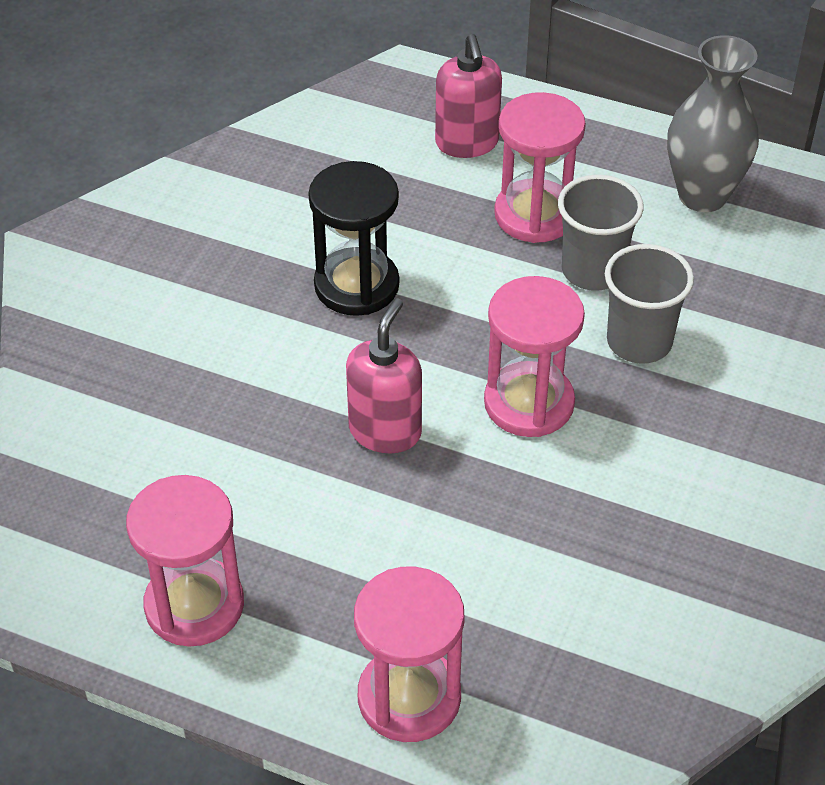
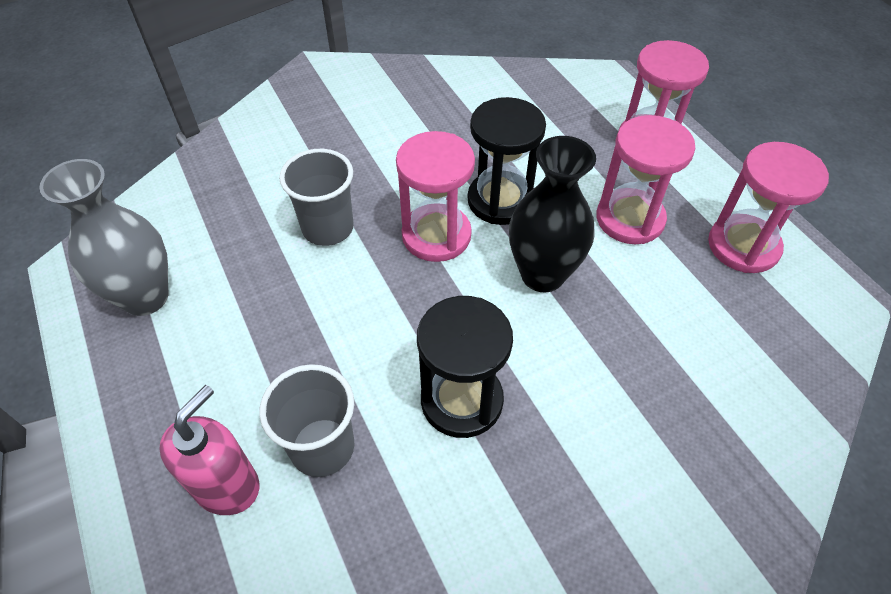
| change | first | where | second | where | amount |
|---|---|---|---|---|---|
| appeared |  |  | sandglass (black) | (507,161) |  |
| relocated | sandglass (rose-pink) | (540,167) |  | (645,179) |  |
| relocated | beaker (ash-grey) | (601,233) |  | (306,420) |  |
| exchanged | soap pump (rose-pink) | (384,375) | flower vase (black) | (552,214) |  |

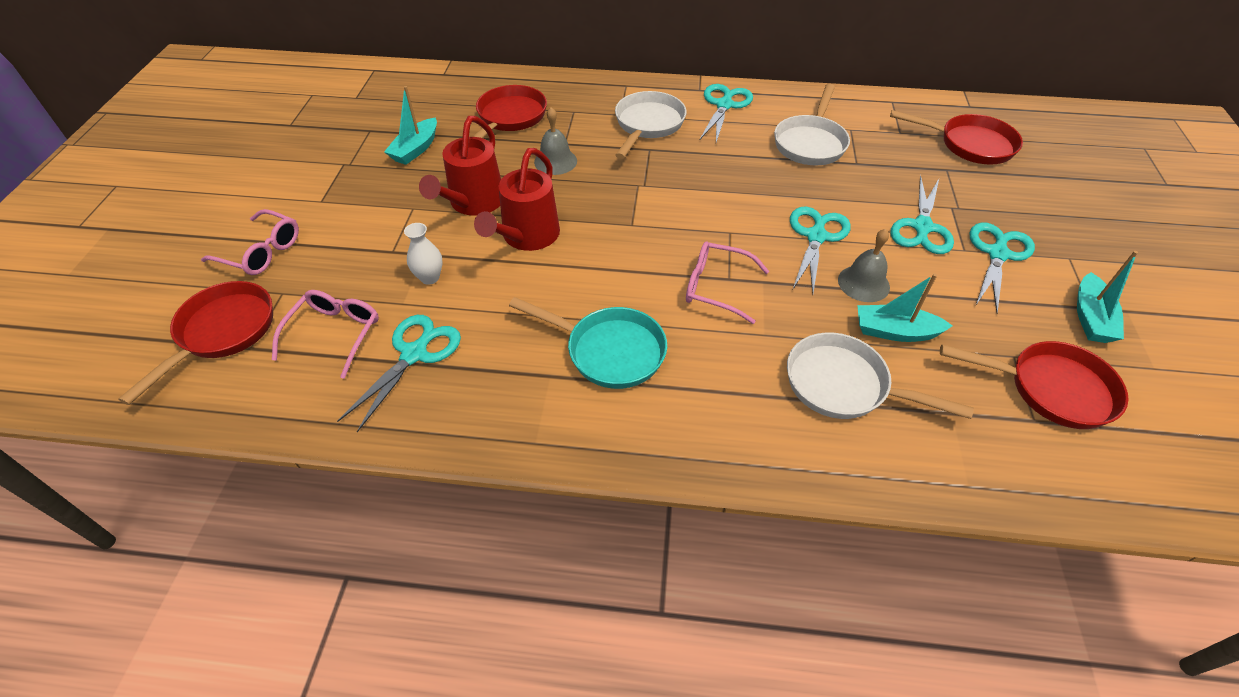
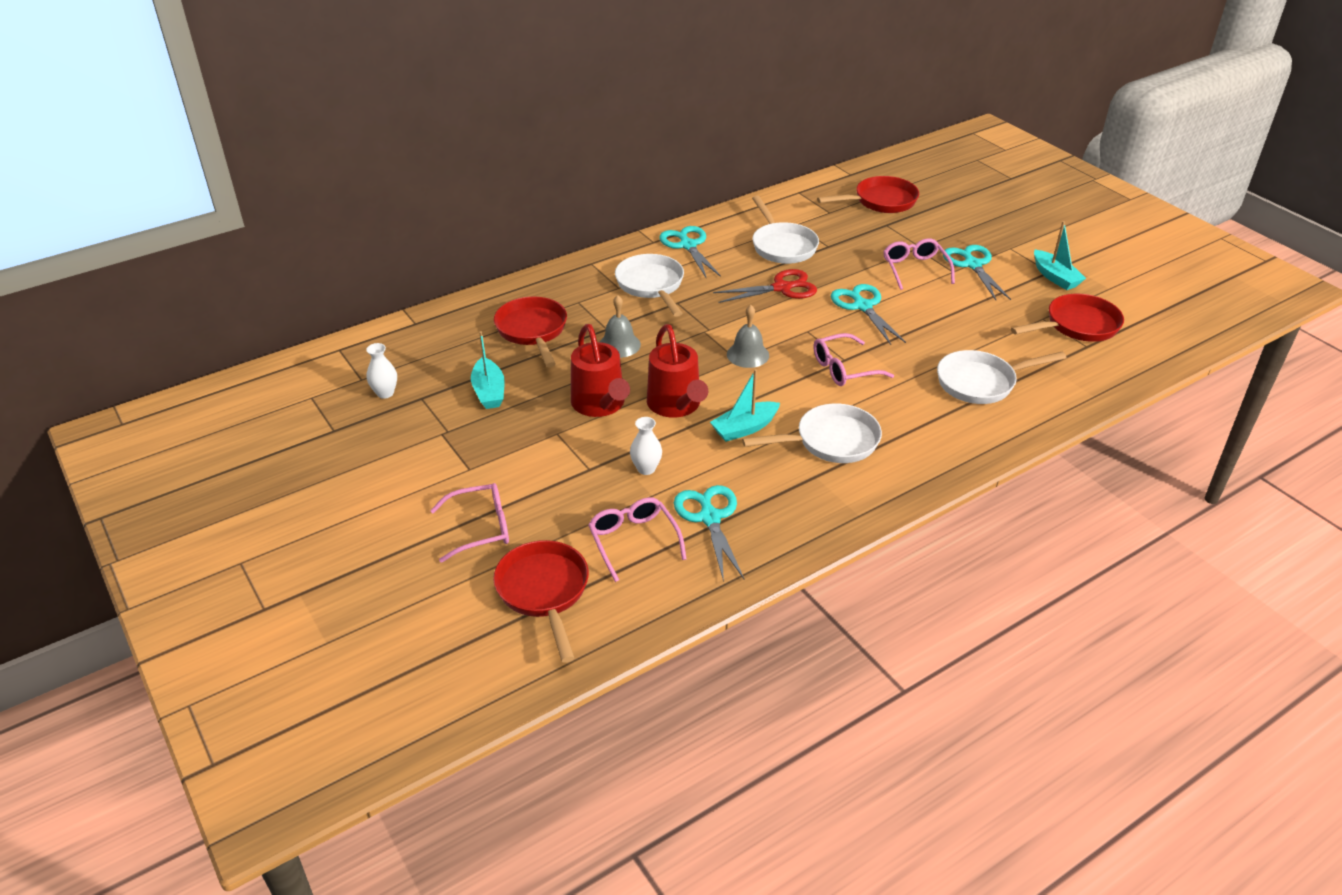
| change | first | where | second | where | amount |
|---|---|---|---|---|---|
| appeared |  |  | flower vase (white) | (381,371) |  |
| appeared |  |  | pair of scissors (scarlet) | (765,286) |  |
| relocated | hand bell (ash-grey) | (864,265) |  | (748,336) |  |
| relocated | sailboat (turquoise) | (905,308) |  | (745,405) |  |
| exchanged | pair of scissors (turquoise) | (922,214) | glasses (rose-pink) | (919,264) |  |
| colour | frying pan (turquoise) | (588,343) | frying pan (white) | (812,433) |  |

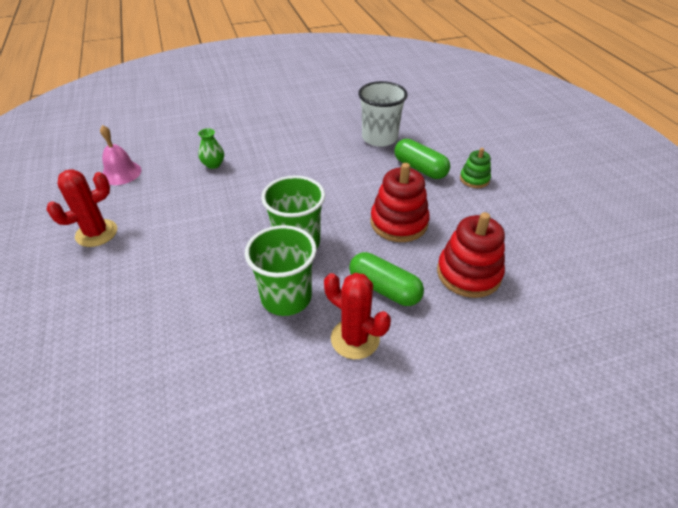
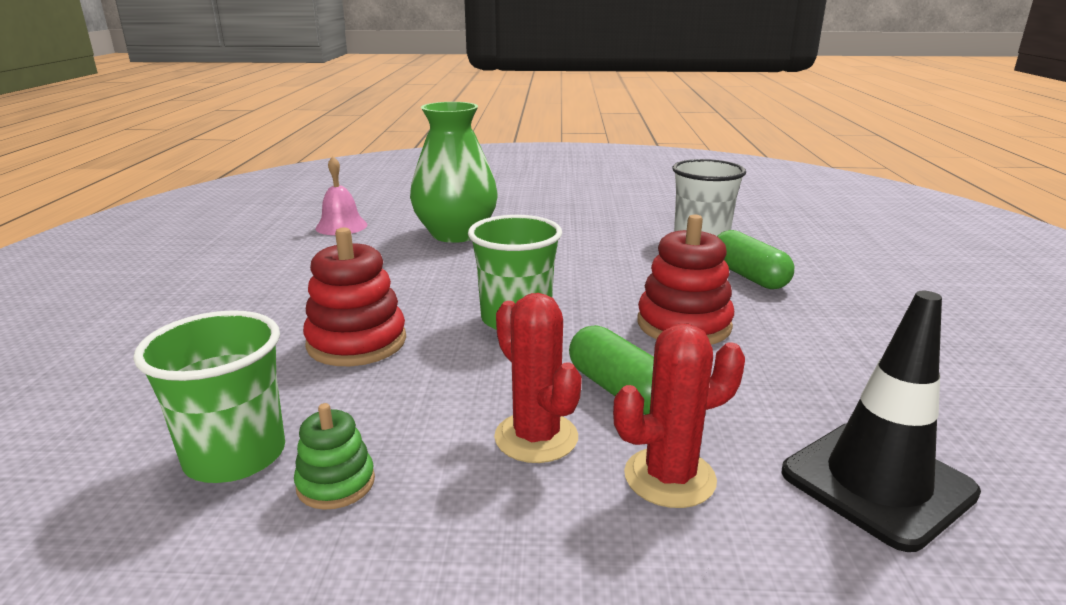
| change | first | where | second | where | amount |
|---|---|---|---|---|---|
| appeared |  |  | road cone (black) | (881,421) |  |
| relocated | saguaro cactus (scarlet) | (81,208) |  | (679,415) |  |
| relocated | beaker (emerald) | (281,270) |  | (209,396) |  |
| relocated | stacking rings (scarlet) | (471,255) |  | (354,296) |  |
| relocated | stacking rings (emerald) | (475,168) |  | (334,456) |  |
| size | flower vase (emerald) | (211,148) |  | (454,172) | x2.48 |

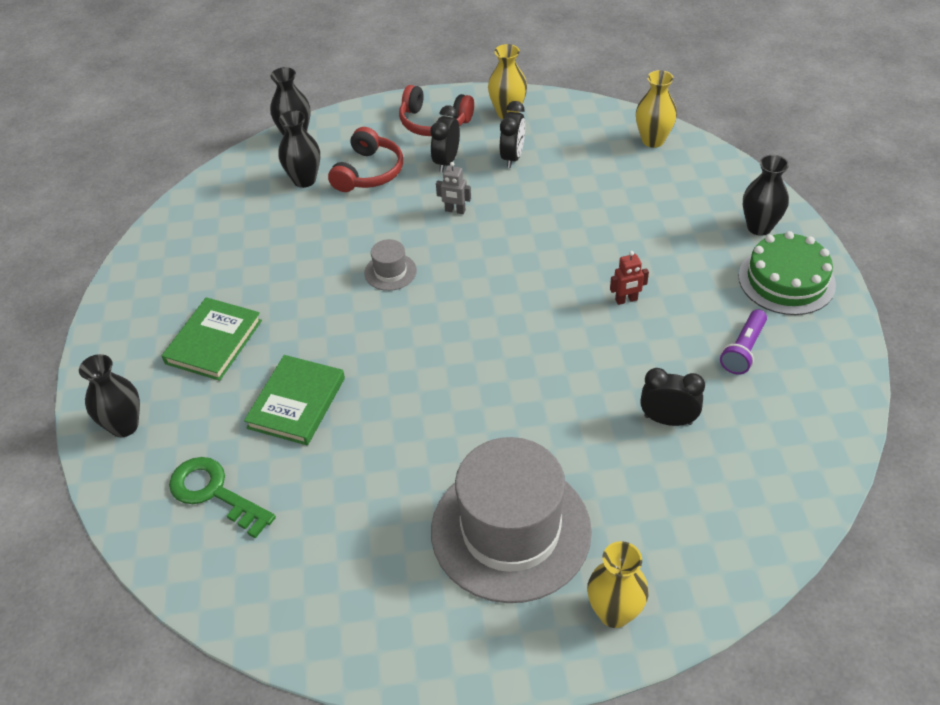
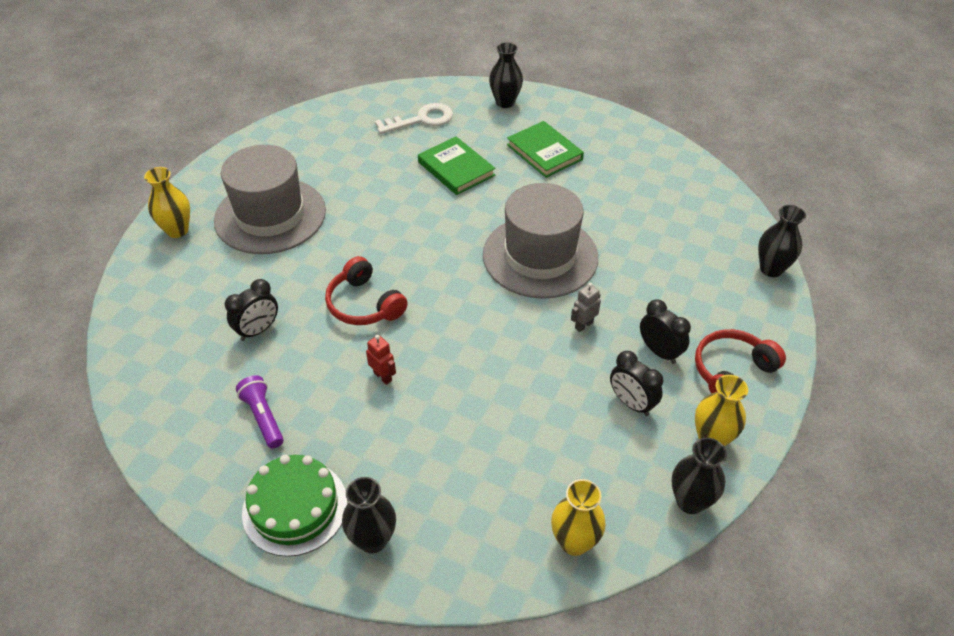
| change | first | where | second | where | amount |
|---|---|---|---|---|---|
| relocated | flower vase (black) | (299,149) |  | (699,476) |  |
| relocated | over-ear headphones (scarlet) | (365,159) |  | (366,290) |  |
| colour | key (emerald) | (222,498) | key (white) | (414,118) |  |
| spun | robot figure (scarlet) | (629,278) |  | (381,360) | 120 degrees clockwise |
| size | tall hat (ash-grey) | (391,265) |  | (540,241) | x2.47 |

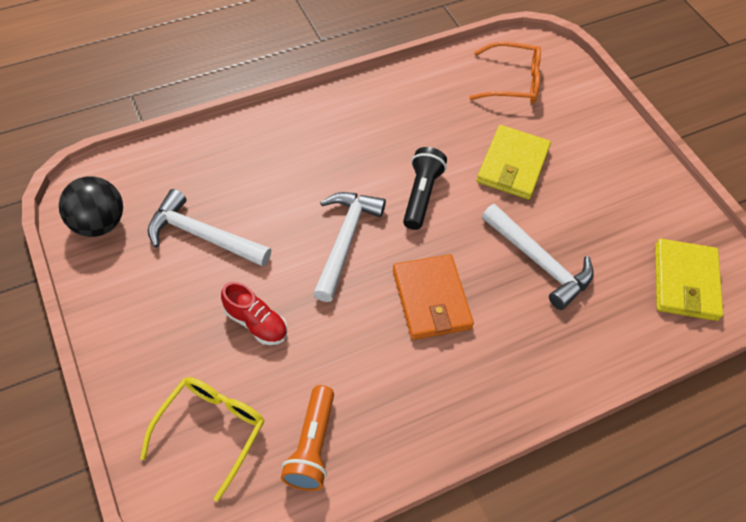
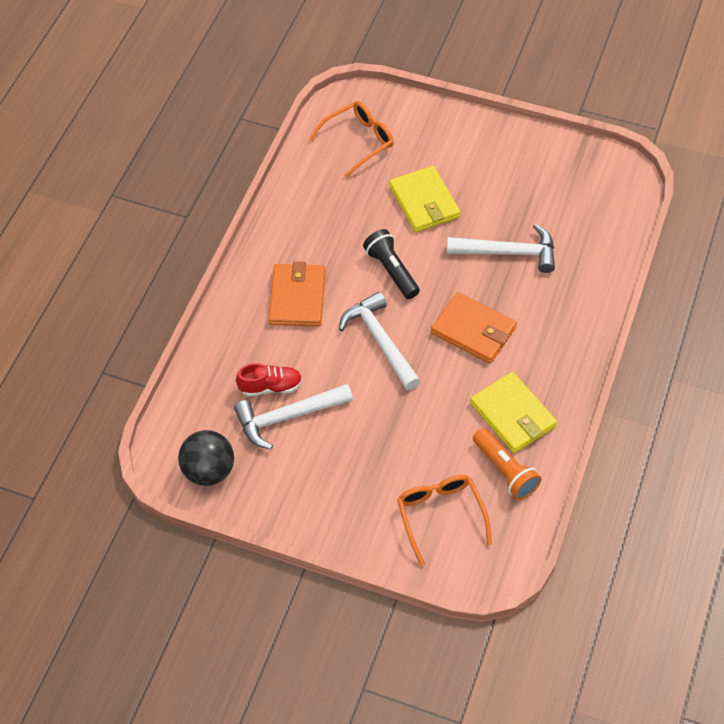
| change | first | where | second | where | amount |
|---|---|---|---|---|---|
| appeared |  |  | card wallet (orange-coloured) | (297,294) |  |
| relocated | lace-up shoe (scarlet) | (254,313) |  | (269,380) |  |
| relocated | card wallet (bright yellow) | (689,280) |  | (513,412) |  |
| colour | glasses (bright yellow) | (202,439) | glasses (orange-coloured) | (444,520) |  |

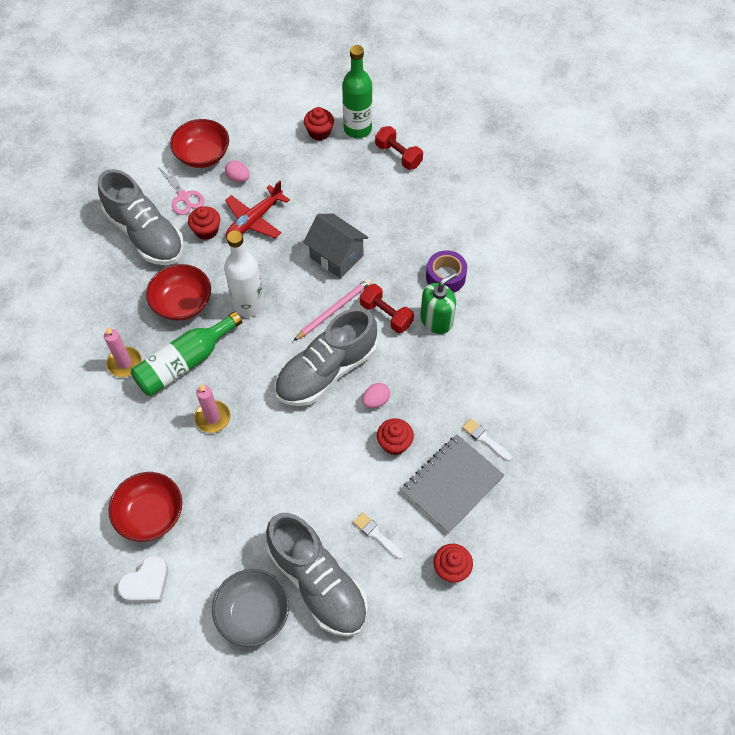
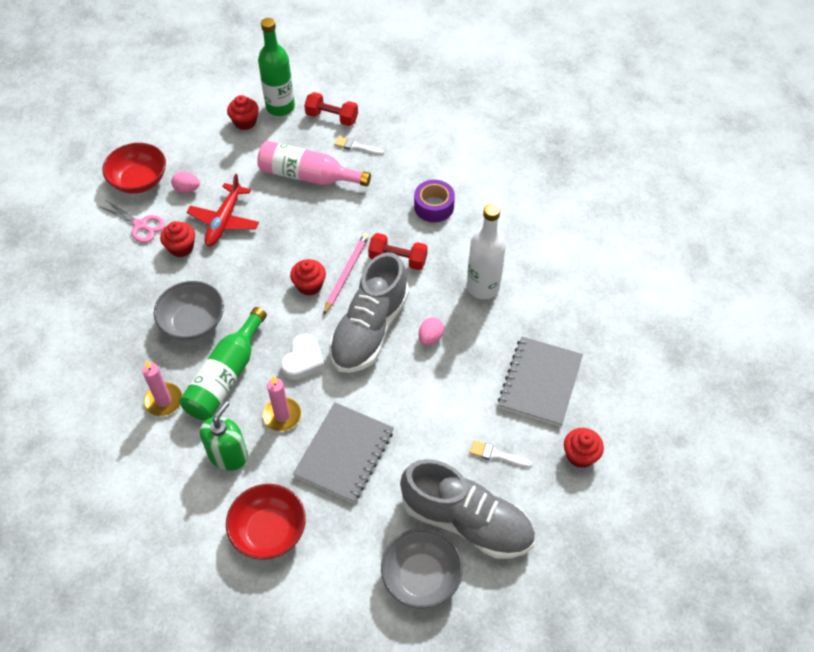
| change | first | where | second | where | amount |
|---|---|---|---|---|---|
| missing | lace-up shoe (ash-grey) | (141,217) |  |  |  |
| missing | toy house (ash-grey) | (336,246) |  |  |  |
| appeared |  |  | bottle (rose-pink) | (314,163) |  |
| appeared |  |  | notepad (ash-grey) | (343,452) |  |
| relocated | love heart (white) | (142,579) |  | (303,357) |  |
| relocated | bottle (white) | (244,274) |  | (486,251) |  |
| relocated | muffin (scarlet) | (395,436) |  | (308,277) |  |
| relocated | soap pump (emerald) | (438,303) |  | (224,436) |  |
| relocated | brush (white) | (487,440) |  | (359,145) |  |
| colour | serving bowl (scarlet) | (178,292) | serving bowl (ash-grey) | (189,311) |  |

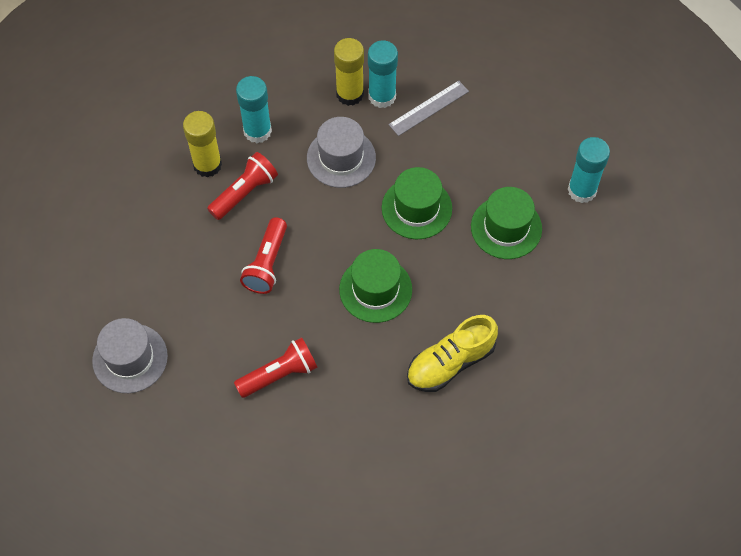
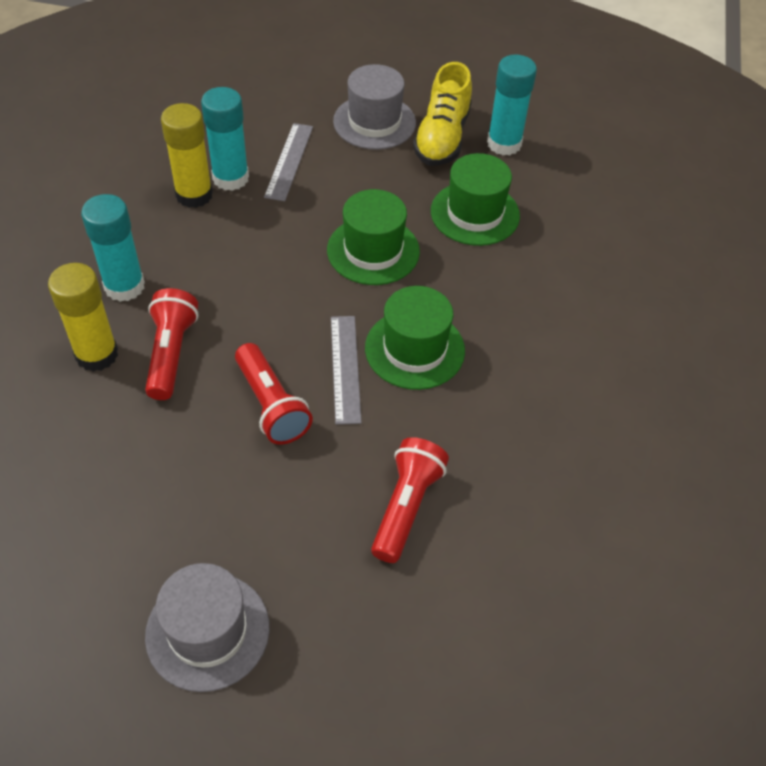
| change | first | where | second | where | amount |
|---|---|---|---|---|---|
| appeared |  |  | straightedge (ash-grey) | (346,370) |  |
| relocated | tall hat (ash-grey) | (341,152) |  | (374,107) |  |
| relocated | lace-up shoe (bright yellow) | (452,353) |  | (442,114) |  |

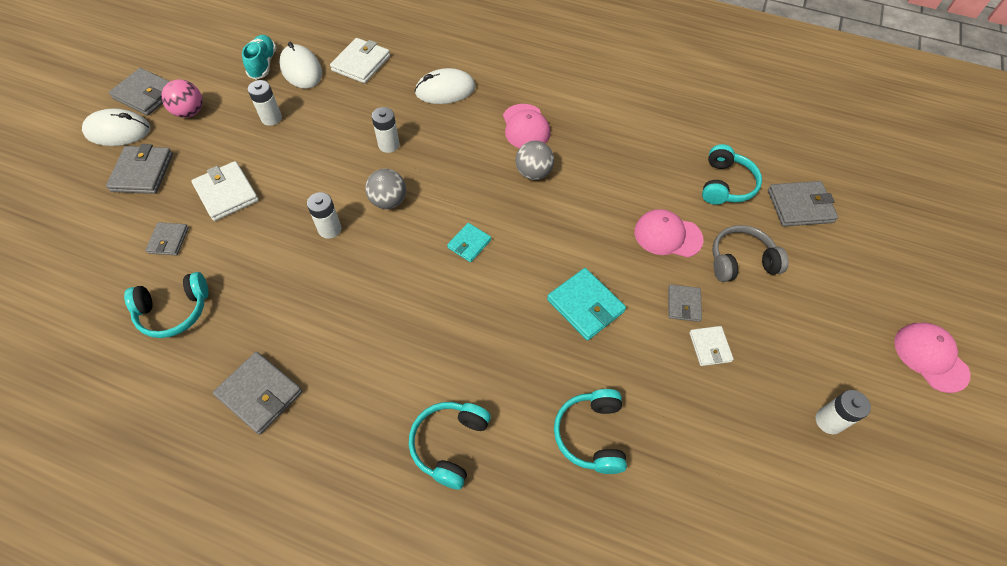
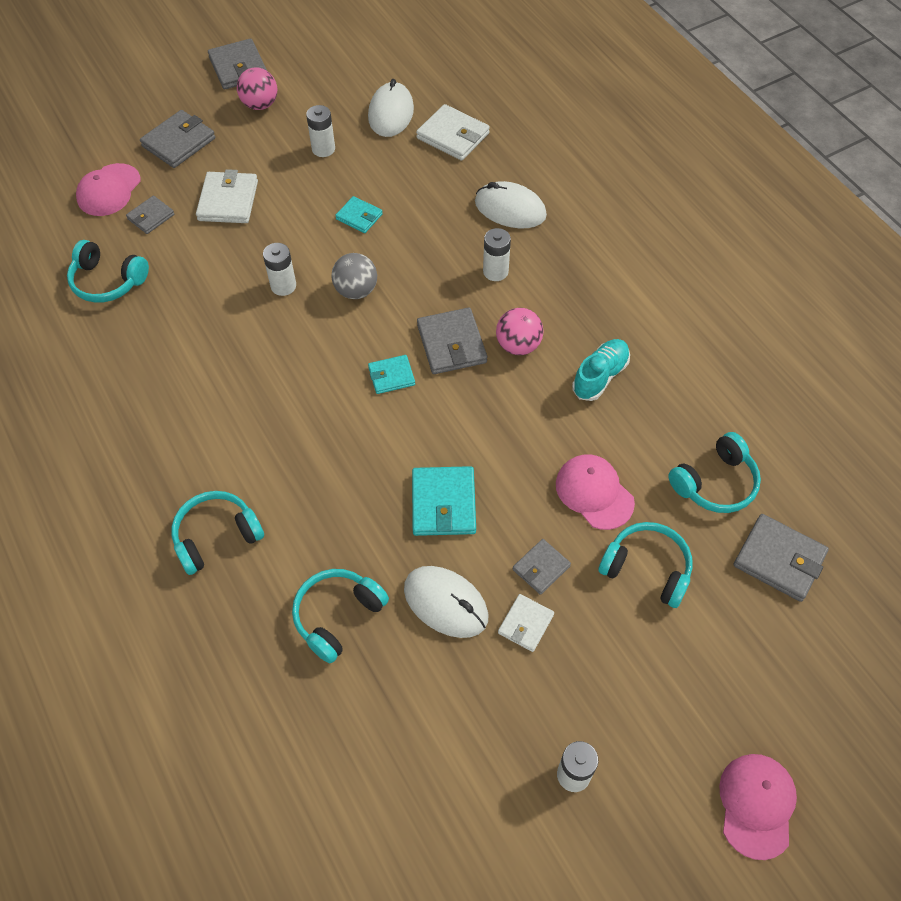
| change | first | where | second | where | amount |
|---|---|---|---|---|---|
| appeared |  |  | card wallet (turquoise) | (359,214) |  |
| relocated | computer mouse (white) | (116,127) |  | (446,602) |  |
| relocated | card wallet (ash-grey) | (257,393) |  | (452,340) |  |
| relocated | lace-up shoe (turquoise) | (259,57) |  | (601,370) |  |
| relocated | battery (white) | (386,130) |  | (497,254) |  |
| relocated | cap (rose-pink) | (526,126) |  | (108,189) |  |
| colour | ball (ash-grey) | (534,160) | ball (rose-pink) | (520,331) |  |
| colour | over-ear headphones (ash-grey) | (750,253) | over-ear headphones (turquoise) | (645,565) |  |
| spun | card wallet (white) | (360,61) |  | (453,132) | 60 degrees clockwise |

